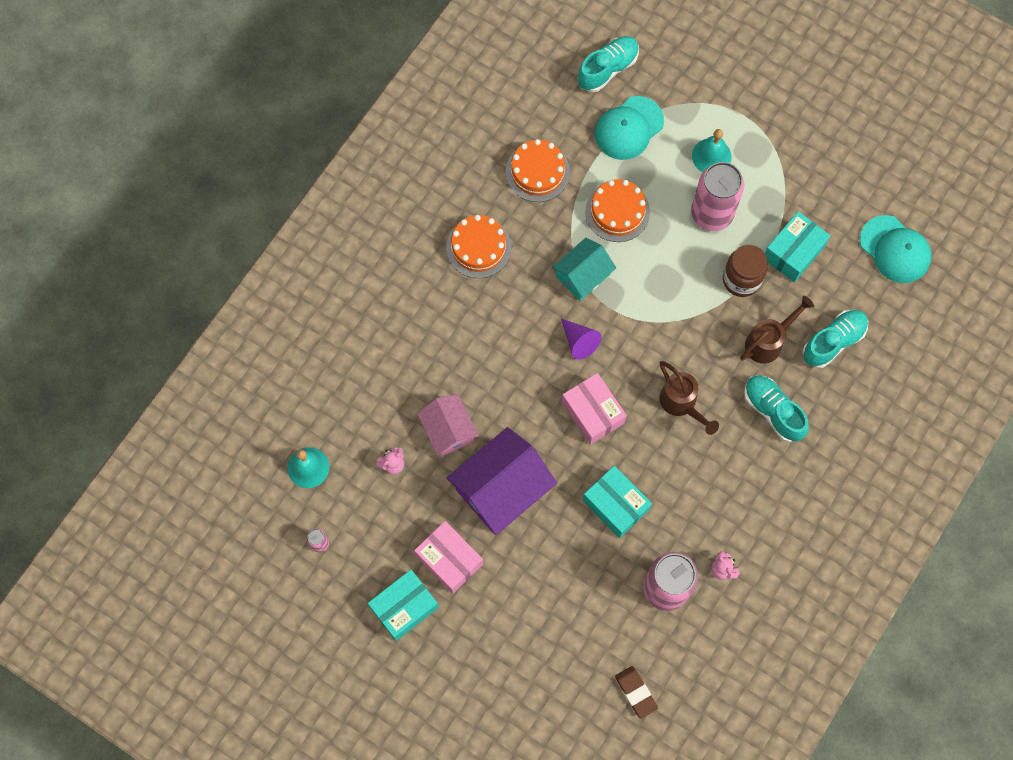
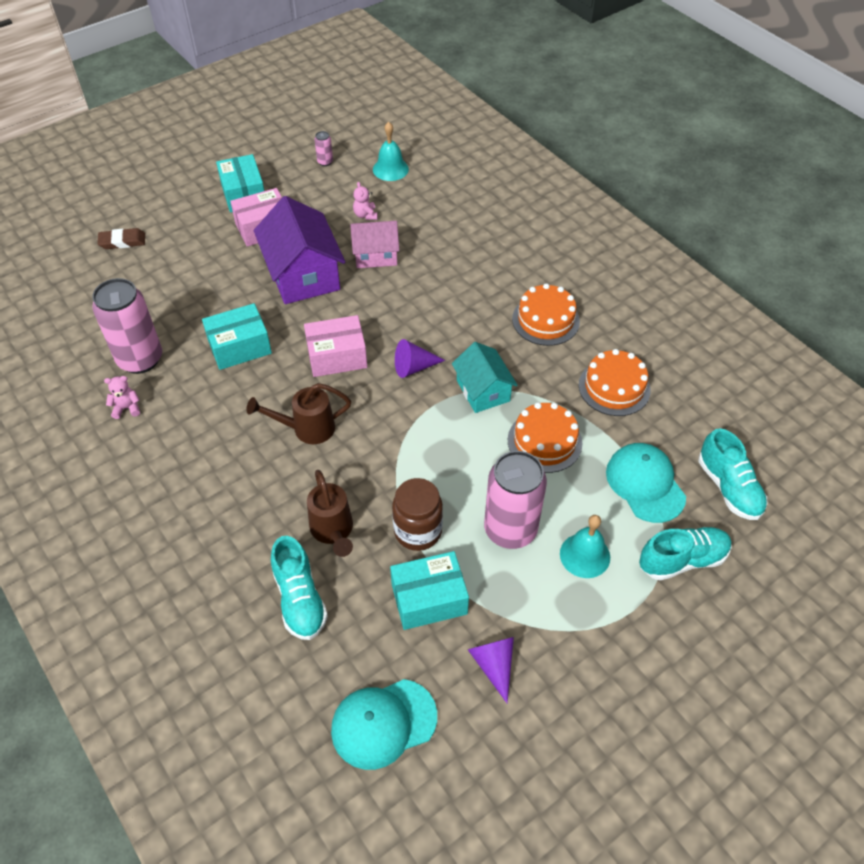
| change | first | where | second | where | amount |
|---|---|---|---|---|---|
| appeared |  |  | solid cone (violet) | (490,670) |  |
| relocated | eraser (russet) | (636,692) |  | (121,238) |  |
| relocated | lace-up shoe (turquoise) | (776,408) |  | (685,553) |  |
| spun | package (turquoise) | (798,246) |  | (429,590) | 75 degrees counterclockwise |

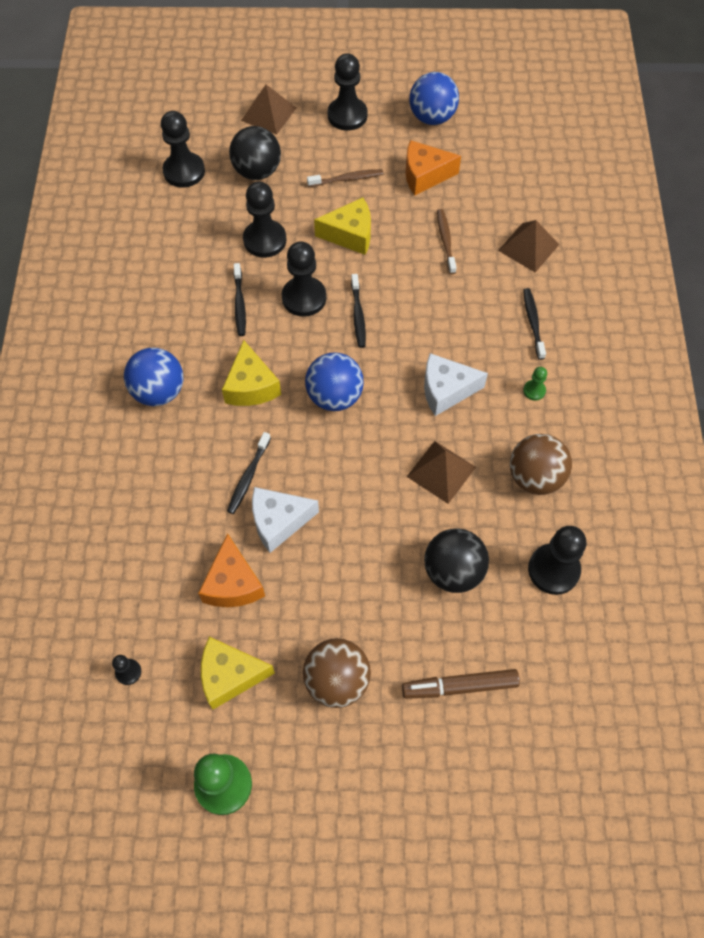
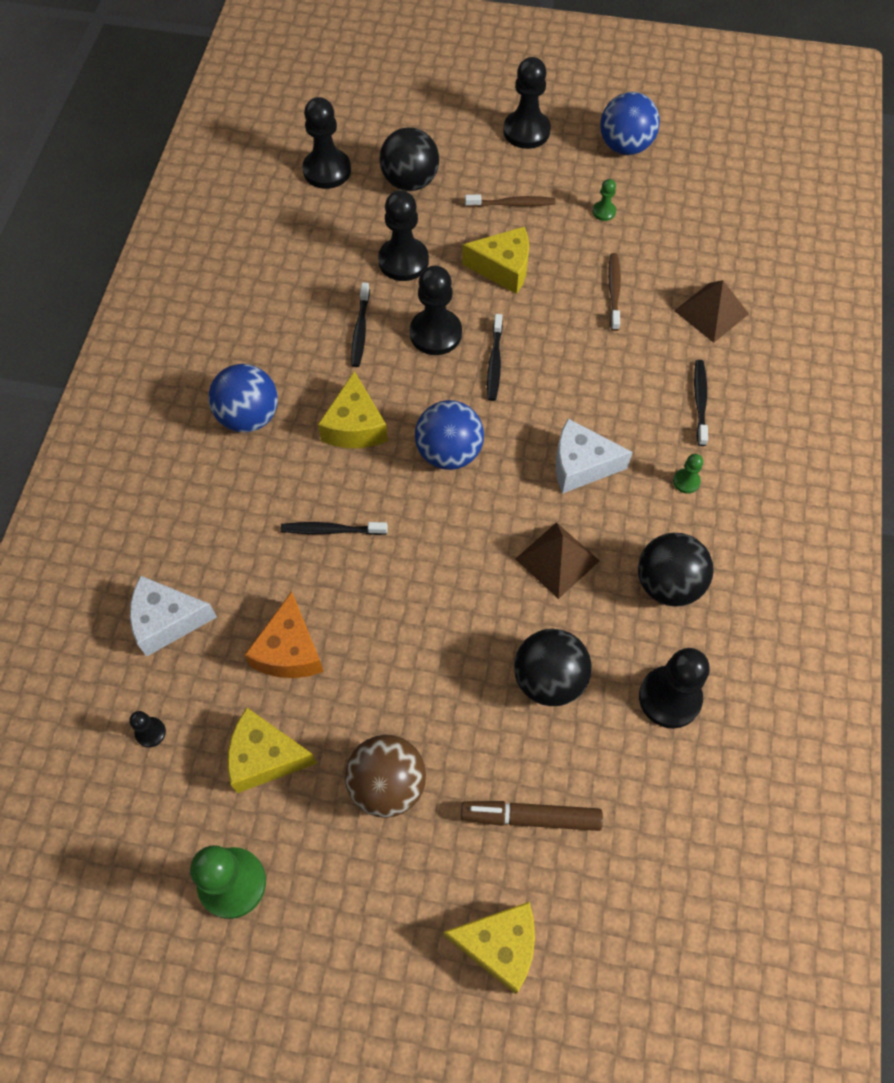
| change | first | where | second | where | amount |
|---|---|---|---|---|---|
| missing | pyramid (russet) | (268,110) |  |  |  |
| appeared |  |  | cheese wedge (bright yellow) | (489,948) |  |
| relocated | cheese wedge (white) | (285,520) |  | (173,616) |  |
| exchanged | cheese wedge (orange-coloured) | (433,167) | pawn (emerald) | (604,200) |  |
| colour | ball (russet) | (541,464) | ball (black) | (676,569) |  |
| spun | dental brush (black) | (249,473) |  | (334,528) | 60 degrees clockwise |

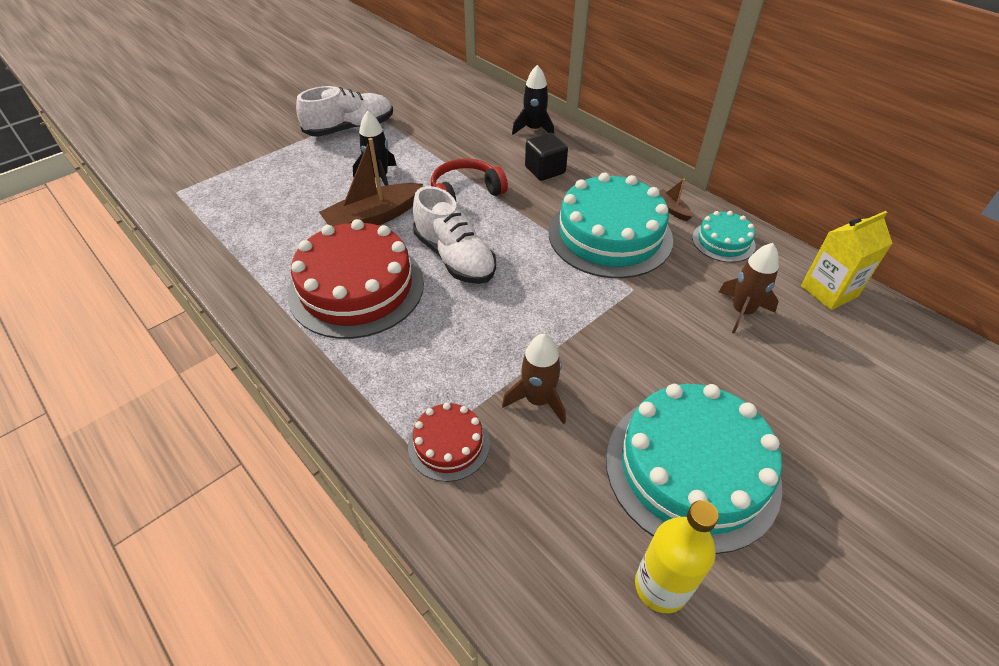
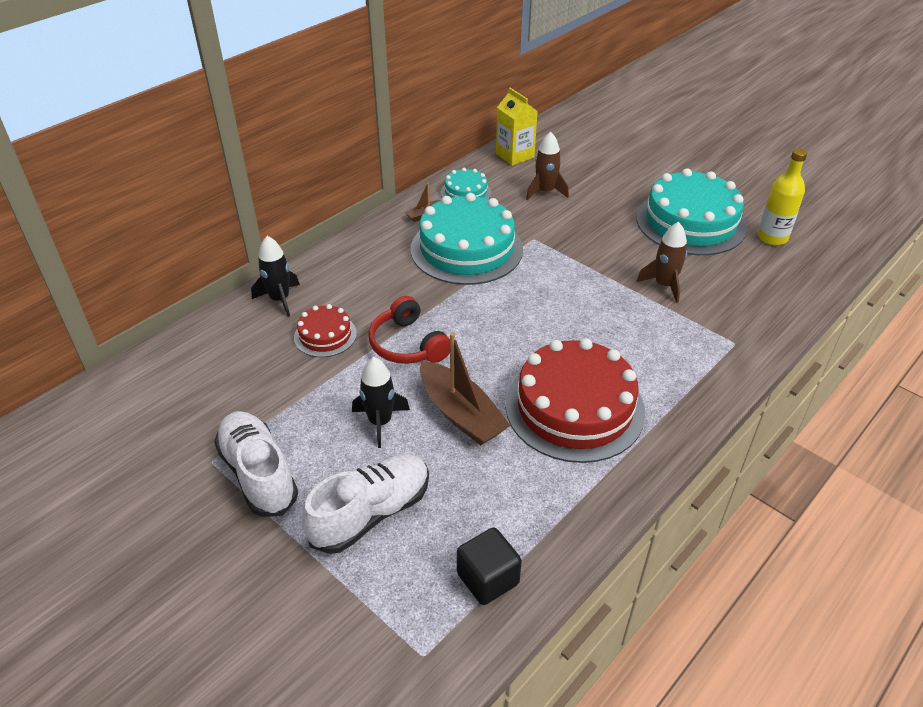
| change | first | where | second | where | amount |
|---|---|---|---|---|---|
| relocated | gateau (scarlet) | (449,442) |  | (325,330) |  |
| relocated | lace-up shoe (white) | (454,235) |  | (365,504) |  |
| relocated | solid cube (black) | (546,157) |  | (489,566) |  |

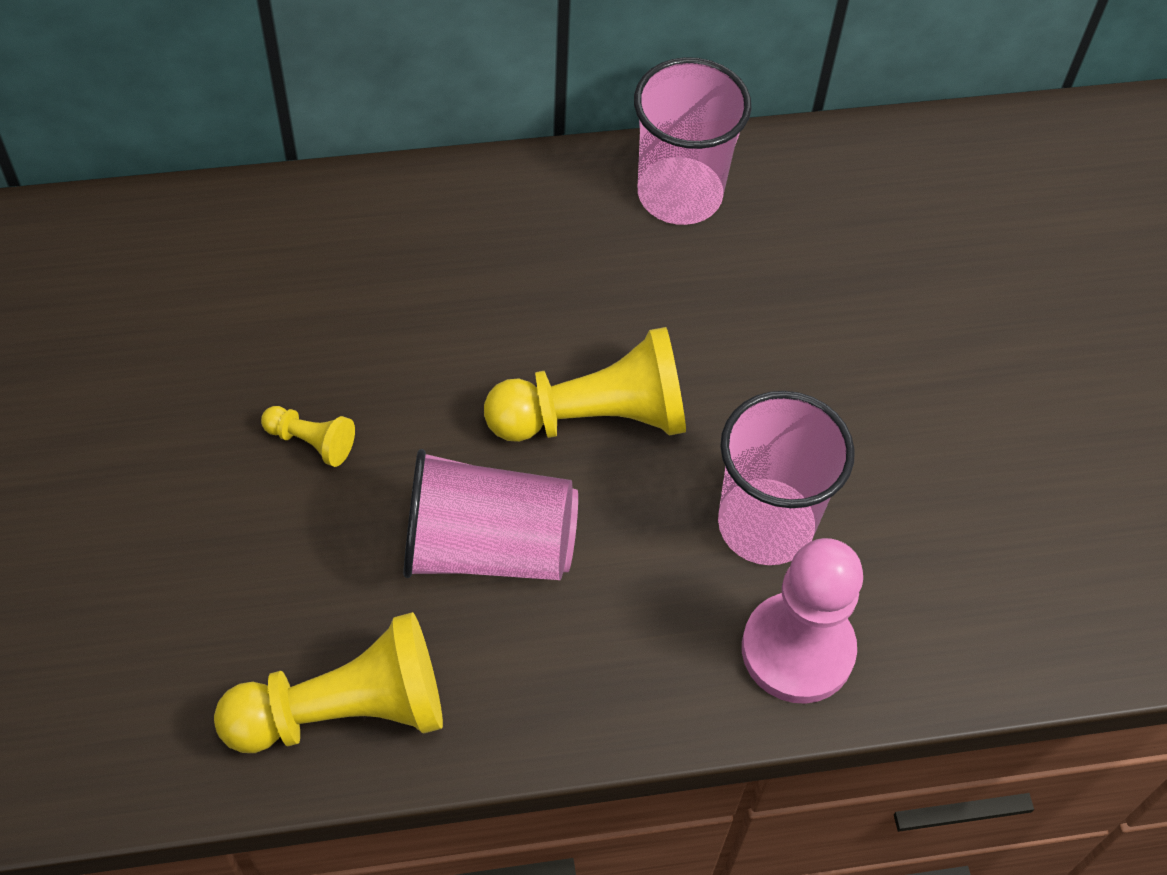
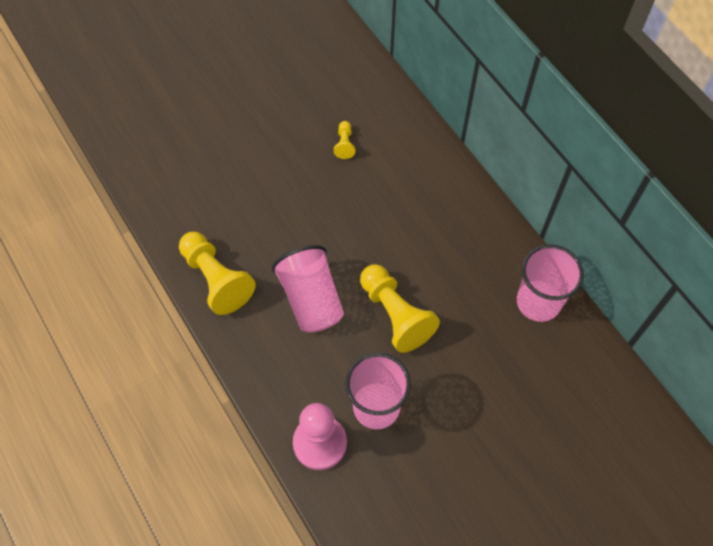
| change | first | where | second | where | amount |
|---|---|---|---|---|---|
| relocated | pawn (bright yellow) | (308,436) |  | (344,140) |  |

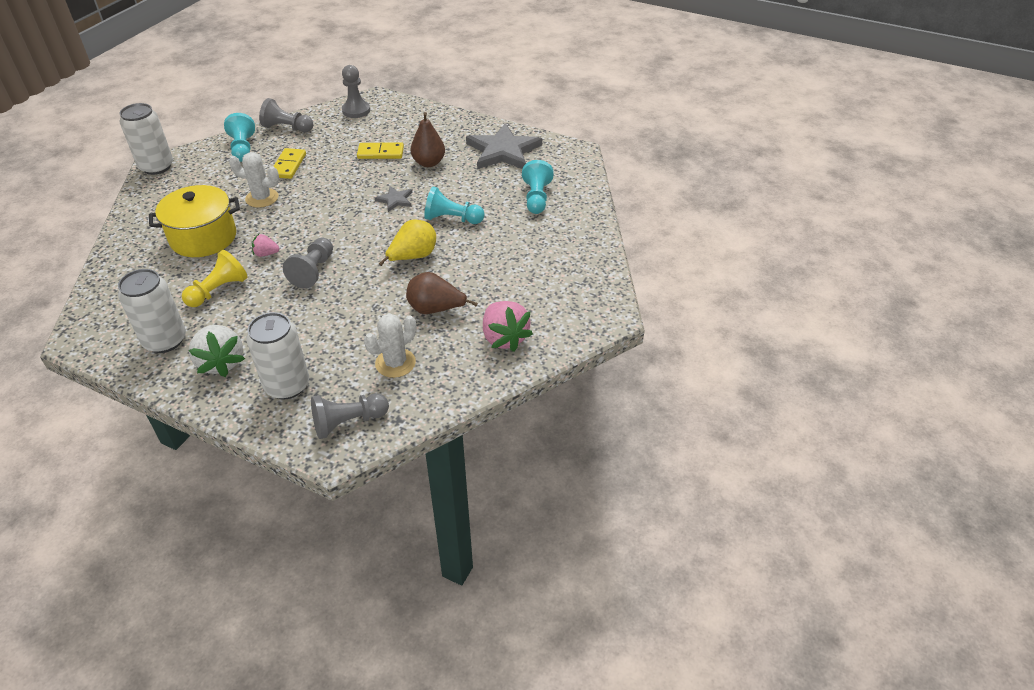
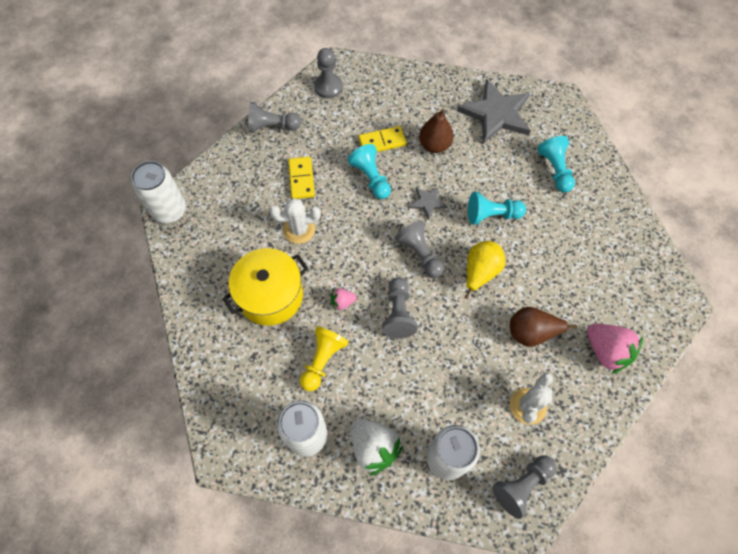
| change | first | where | second | where | amount |
|---|---|---|---|---|---|
| appeared |  |  | pawn (ash-grey) | (419,249) |  |
| relocated | pawn (turquoise) | (239,137) |  | (369,171) |  |

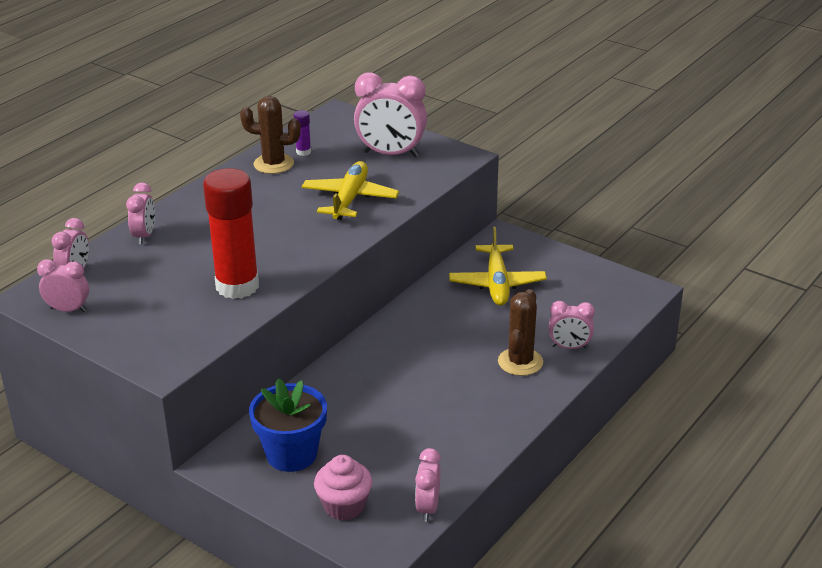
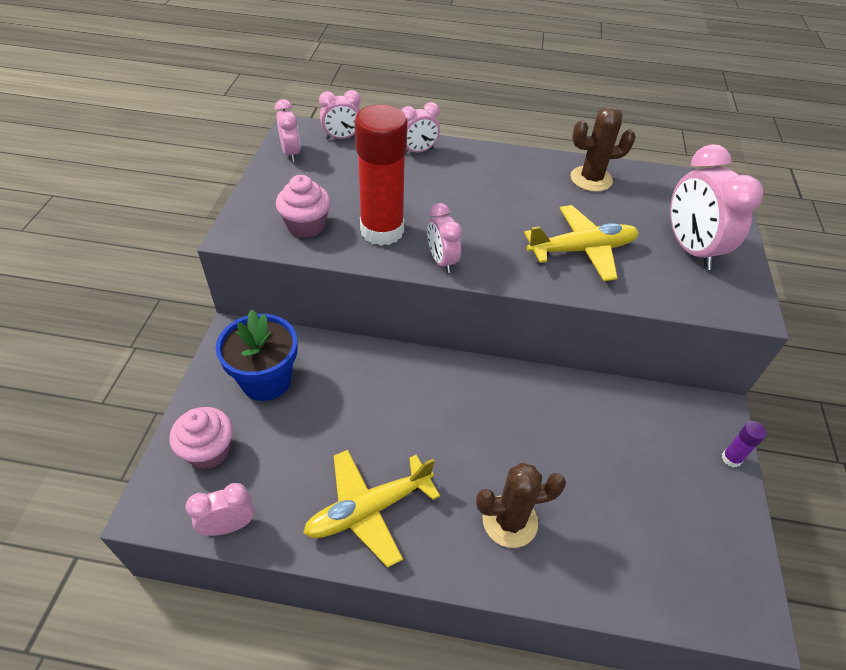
| change | first | where | second | where | amount |
|---|---|---|---|---|---|
| appeared |  |  | muffin (rose-pink) | (303,206) |  |
| relocated | glue (violet) | (302,133) |  | (744,444) |  |
| relocated | plane (bright yellow) | (498,266) |  | (371,509) |  |
| relocated | alarm clock (rose-pink) | (572,325) |  | (444,238) |  |
| spun | saguaro cactus (russet) | (270,135) |  | (603,149) | 75 degrees counterclockwise |

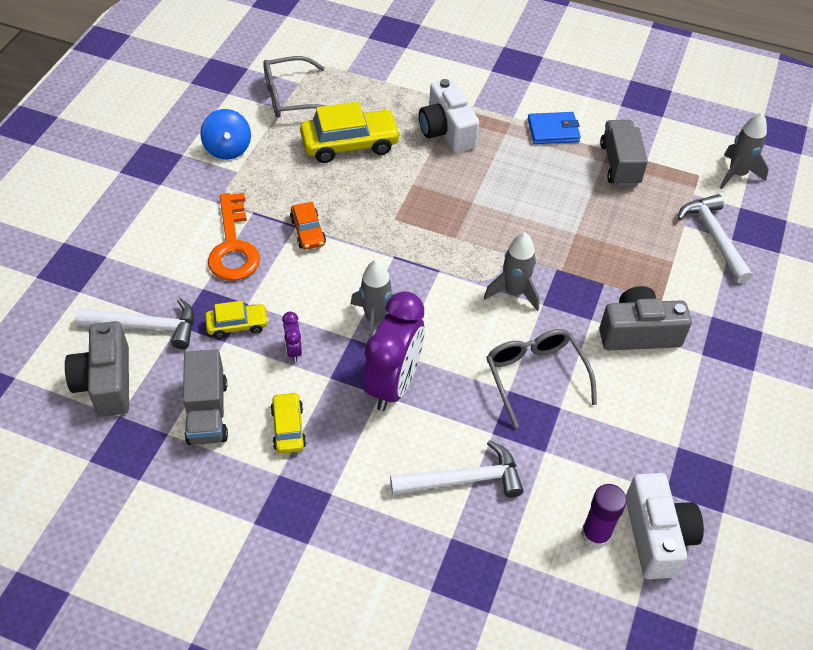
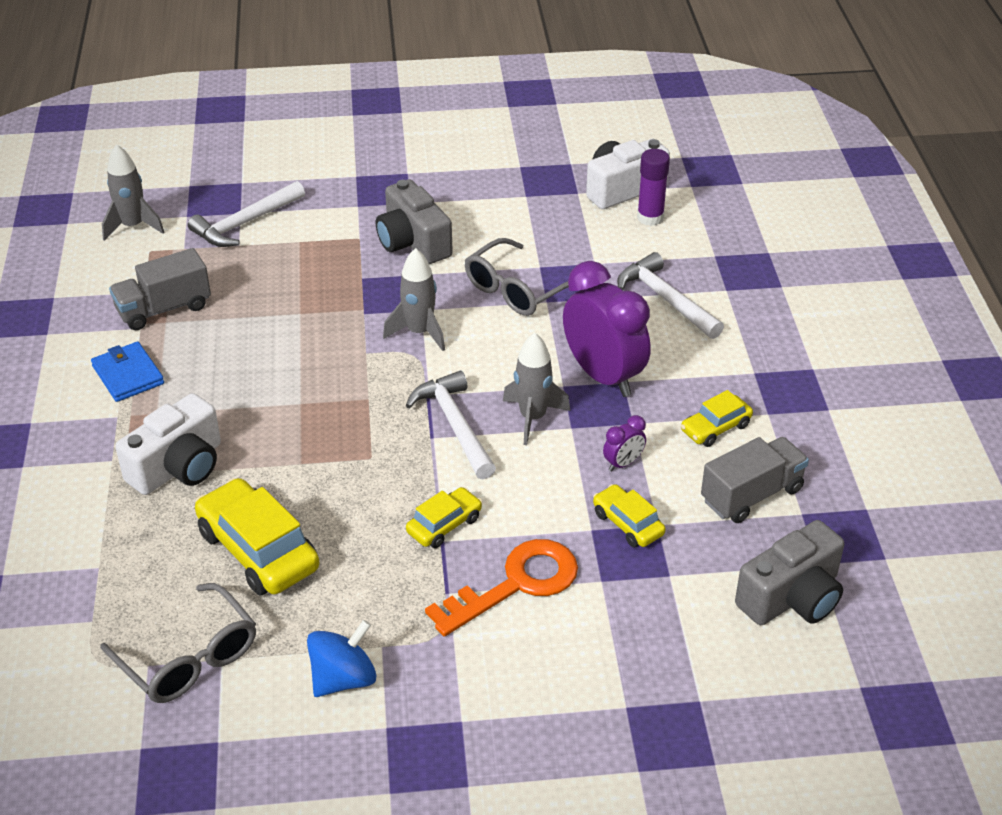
| change | first | where | second | where | amount |
|---|---|---|---|---|---|
| relocated | claw hammer (white) | (134,323) |  | (451,425) |  |
| colour | toy car (orange-coloured) | (308,226) | toy car (bright yellow) | (444,517) |  |
| spun | alarm clock (violet) | (394,351) |  | (607,329) | 60 degrees clockwise |

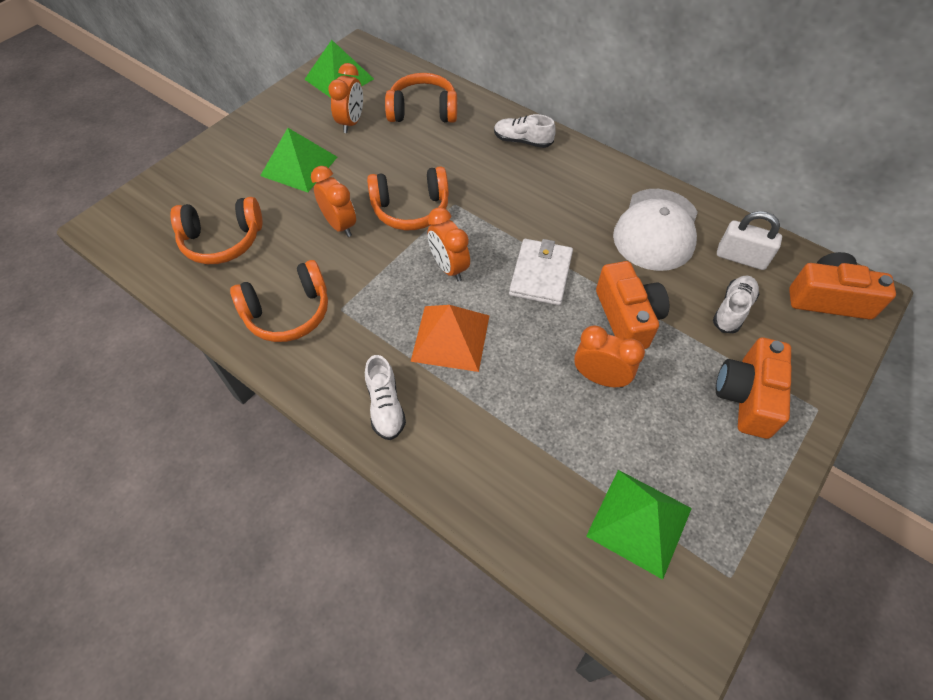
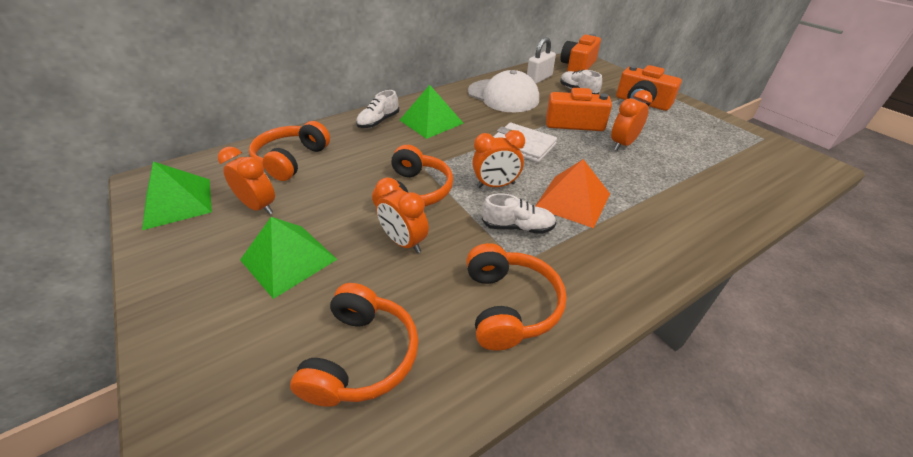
| change | first | where | second | where | amount |
|---|---|---|---|---|---|
| relocated | lace-up shoe (white) | (385,397) |  | (519,213) |  |
| relocated | pyramid (emerald) | (639,525) |  | (432,112) |  |
| spun | alarm clock (orange-coloured) | (333,201) |  | (402,215) | 120 degrees counterclockwise |

